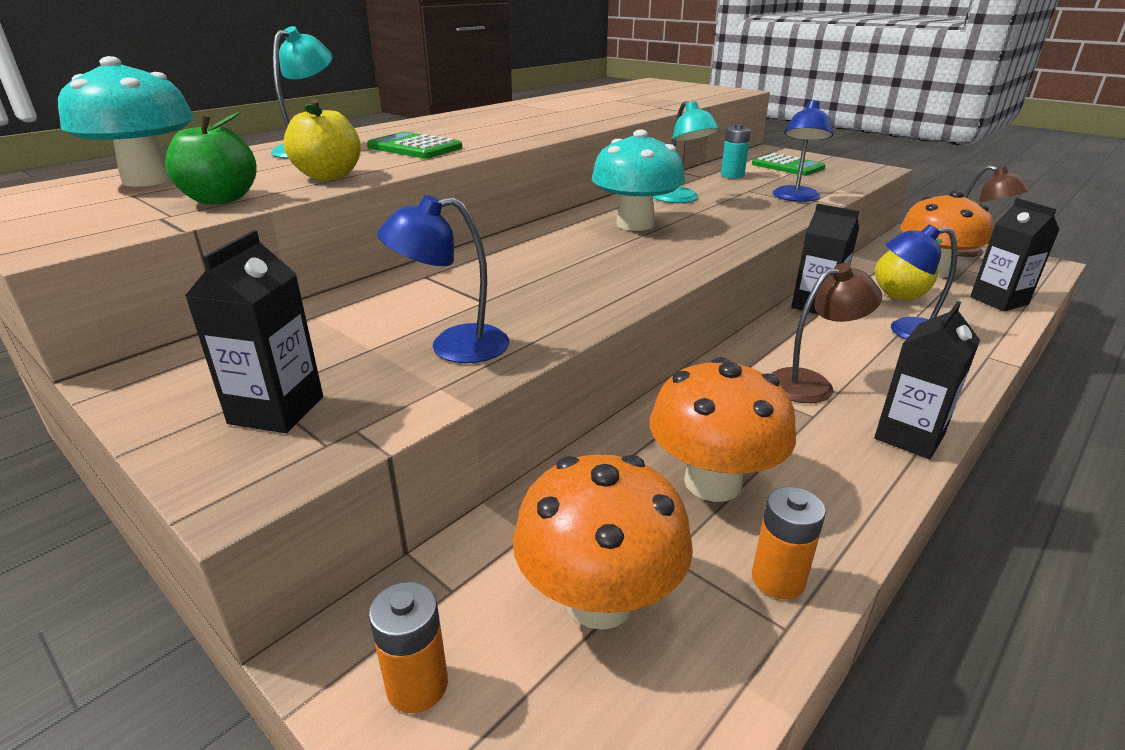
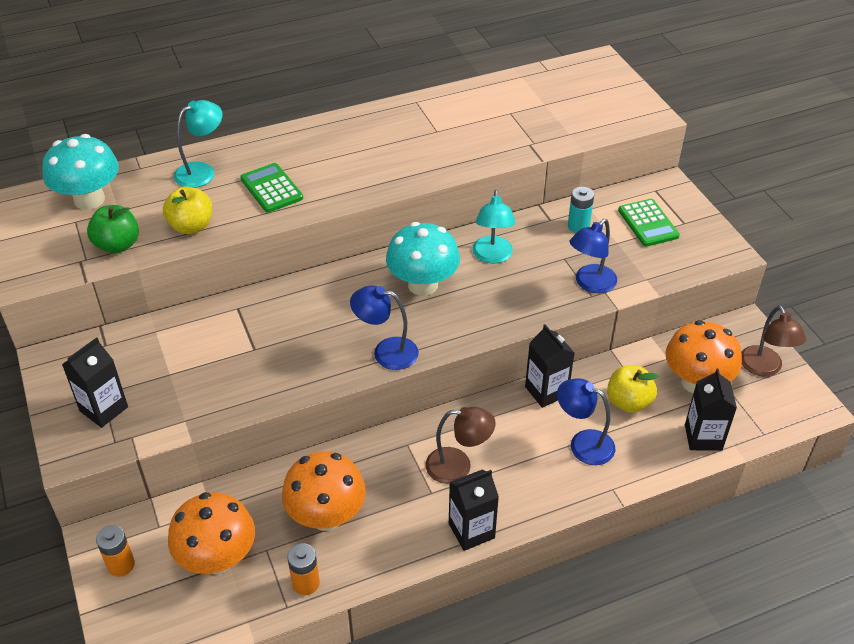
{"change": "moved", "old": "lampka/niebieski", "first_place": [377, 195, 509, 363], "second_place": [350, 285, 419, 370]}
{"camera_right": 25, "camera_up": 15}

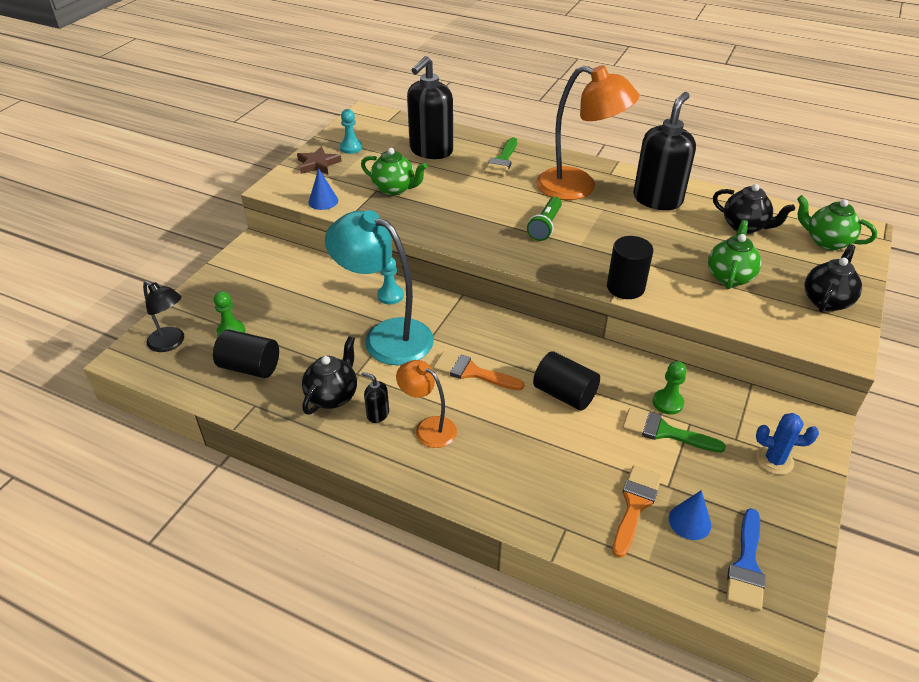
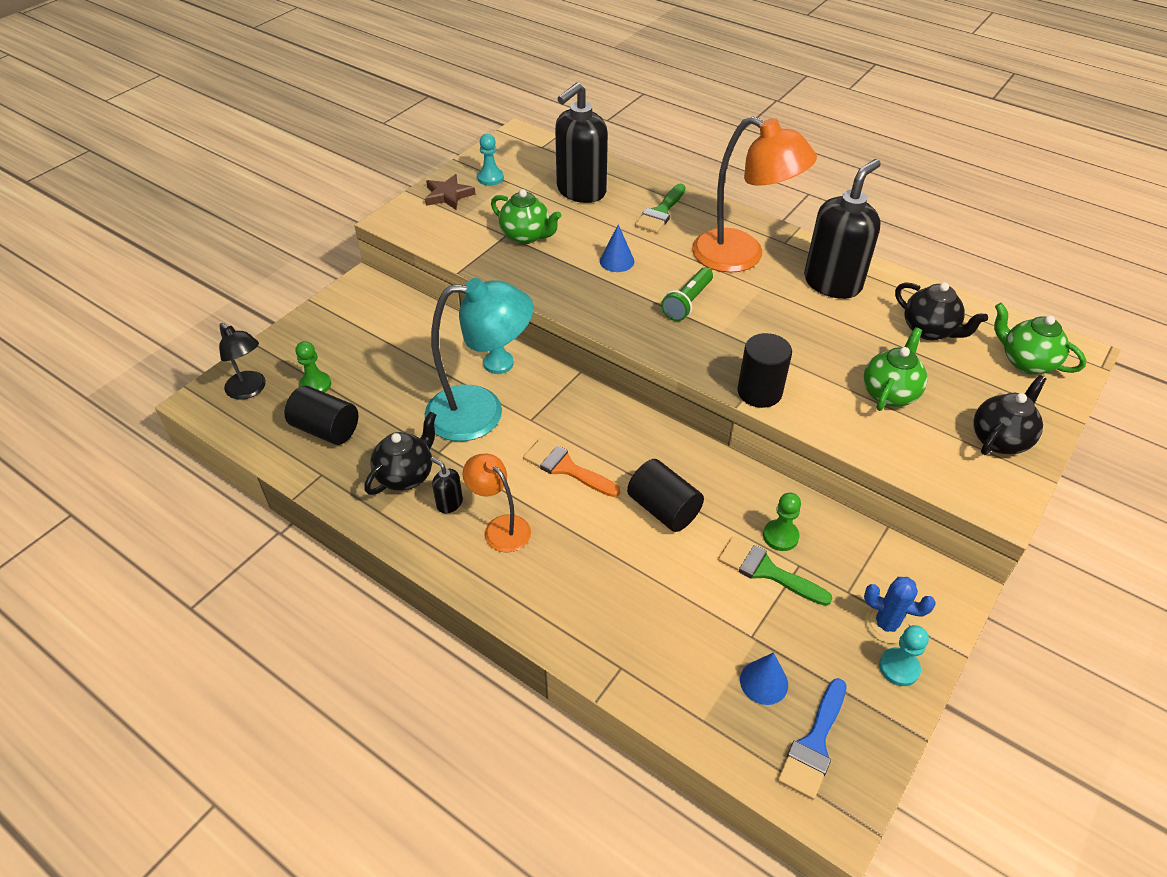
{"change": "moved", "old": "stożek/niebieski", "first_place": [308, 169, 338, 210], "second_place": [600, 224, 634, 272]}
{"change": "turned", "old": "lampka/turkusowy", "first_place": [325, 210, 434, 365], "second_place": [425, 278, 534, 441], "degrees": 135}
{"change": "removed", "old": "pędzel/pomarańczowy", "first_place": [612, 465, 662, 558]}
{"change": "added", "new": "pionek/turkusowy", "second_place": [879, 625, 929, 686]}
{"camera_right": 10, "camera_up": 5}

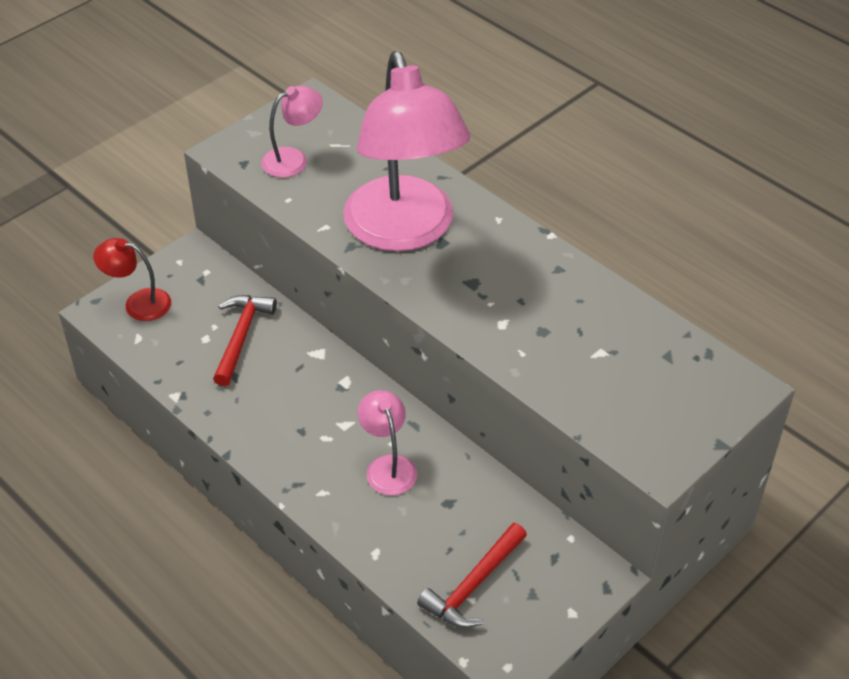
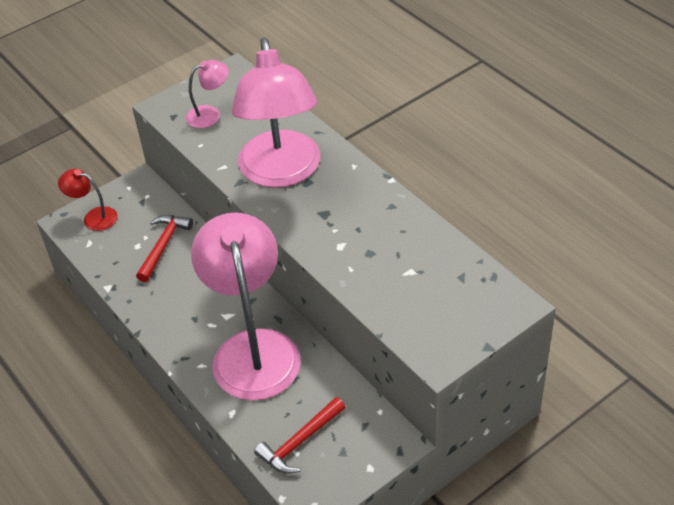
{"change": "resized", "old": "lampka/różowy", "first_place": [358, 390, 417, 495], "second_place": [191, 212, 301, 401], "factor": 2.31}
{"camera_right": 10, "camera_up": 0}

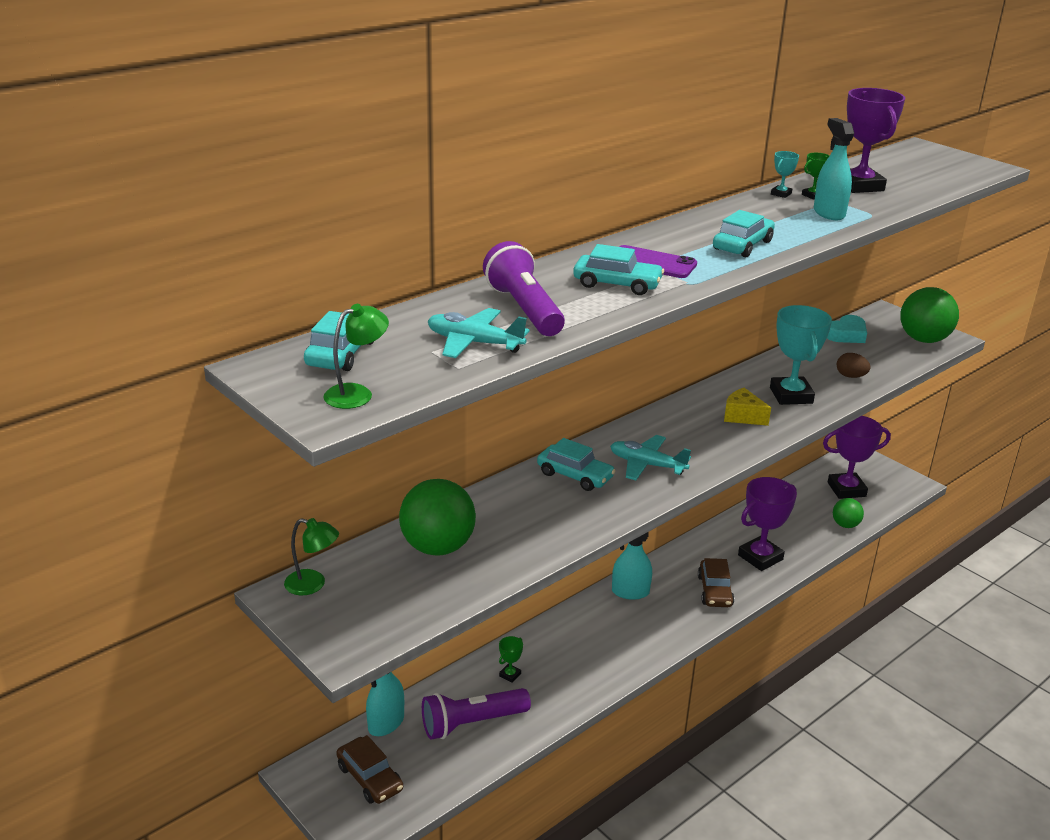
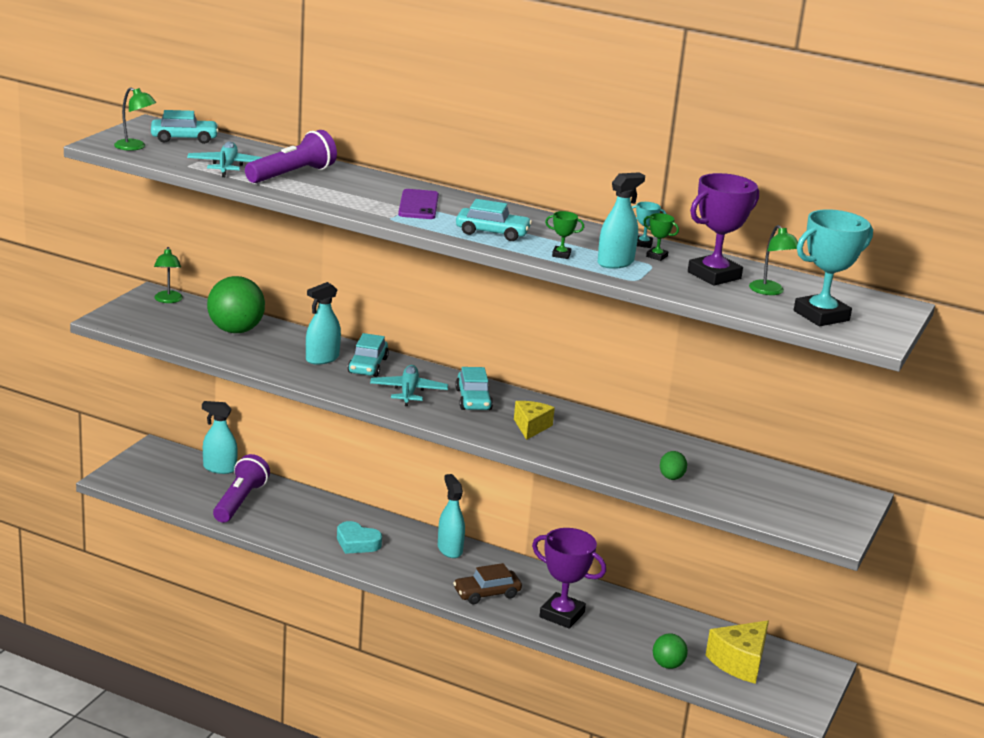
{"change": "moved", "old": "samochód/turkusowy", "first_place": [573, 244, 664, 295], "second_place": [455, 367, 493, 410]}
{"change": "removed", "old": "piłka/zielony", "first_place": [900, 287, 959, 343]}
{"change": "moved", "old": "puchar/turkusowy", "first_place": [770, 305, 832, 405], "second_place": [794, 209, 873, 326]}
{"change": "moved", "old": "serce/turkusowy", "first_place": [827, 315, 867, 343], "second_place": [337, 521, 382, 554]}
{"change": "recoloured", "old": "jajko/brązowy", "new": "jajko/zielony", "first_place": [836, 353, 871, 378], "second_place": [660, 451, 687, 480]}
{"change": "replaced", "old": "puchar/fioletowy", "new": "ser/żółty", "first_place": [823, 416, 891, 499], "second_place": [706, 620, 769, 684]}
{"change": "moved", "old": "puchar/zielony", "first_place": [499, 636, 523, 683], "second_place": [545, 211, 584, 259]}
{"change": "turned", "old": "latarka/fioletowy", "first_place": [422, 688, 531, 739], "second_place": [213, 454, 270, 523], "degrees": 60}
{"change": "removed", "old": "samochód/brązowy", "first_place": [336, 735, 403, 804]}
{"change": "added", "new": "lampka/zielony", "second_place": [749, 225, 798, 295]}
{"change": "added", "new": "spryskiwacz/turkusowy", "second_place": [306, 282, 341, 365]}
{"camera_right": 65, "camera_up": -5}

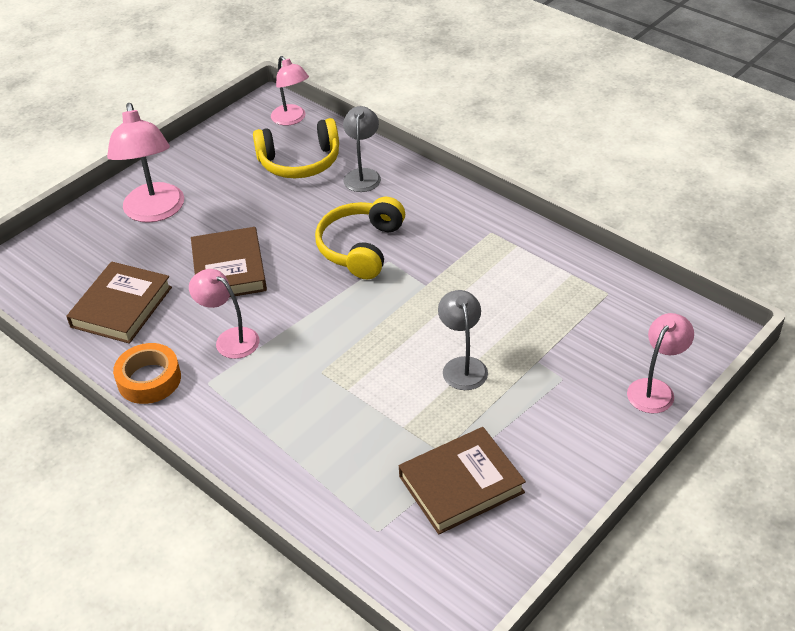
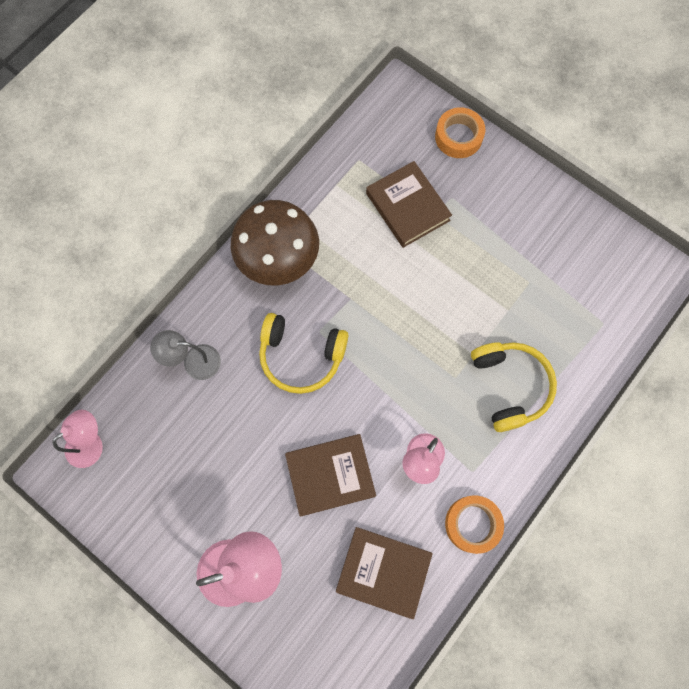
{"change": "moved", "old": "słuchawki/żółty", "first_place": [253, 118, 339, 178], "second_place": [471, 342, 557, 432]}
{"change": "removed", "old": "lampka/szary", "first_place": [438, 290, 488, 390]}
{"change": "replaced", "old": "lampka/różowy", "new": "taśma klejąca/pomarańczowy", "first_place": [627, 313, 694, 413], "second_place": [435, 107, 485, 158]}
{"change": "moved", "old": "książka/brązowy", "first_place": [399, 427, 526, 535], "second_place": [366, 161, 452, 248]}
{"change": "added", "new": "grzyb/brązowy", "second_place": [231, 200, 319, 285]}
{"camera_right": -95, "camera_up": 30}

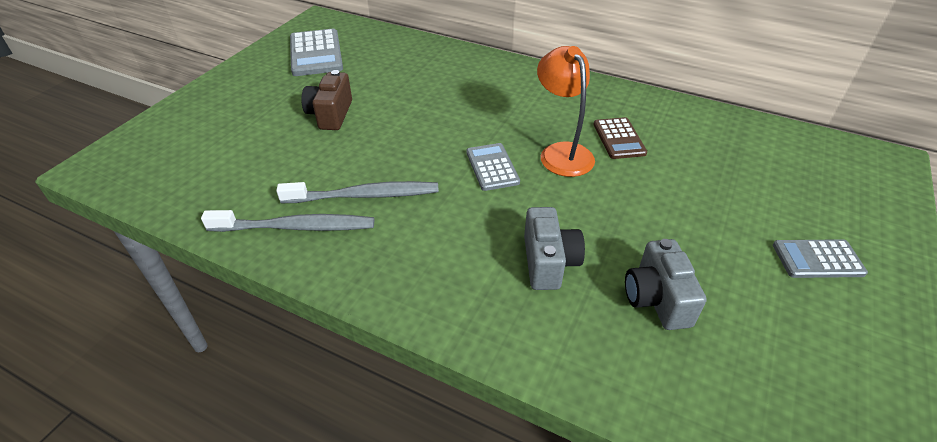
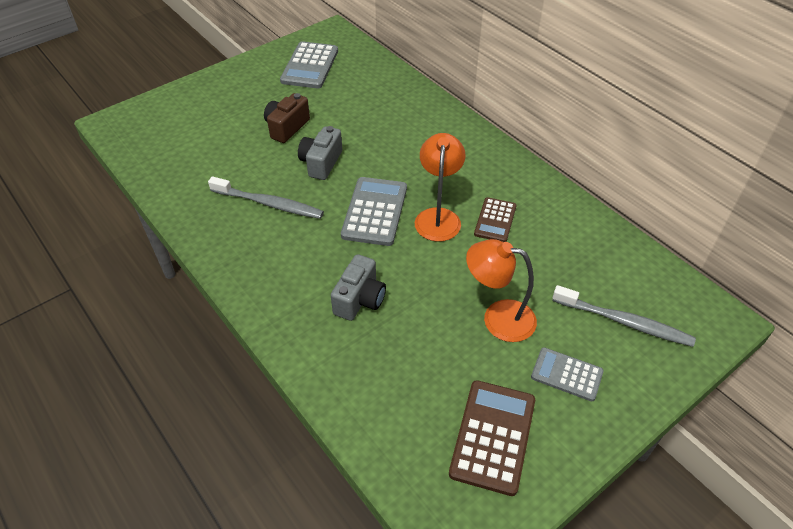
{"change": "resized", "old": "kalkulator/szary", "first_place": [466, 143, 520, 191], "second_place": [341, 177, 407, 246], "factor": 1.6}
{"change": "moved", "old": "szczoteczka do zębów/szary", "first_place": [201, 210, 374, 232], "second_place": [552, 285, 696, 347]}
{"change": "moved", "old": "aparat fotograficzny/szary", "first_place": [625, 239, 707, 330], "second_place": [298, 126, 342, 180]}
{"change": "added", "new": "lampka/pomarańczowy", "second_place": [466, 239, 537, 342]}
{"change": "added", "new": "kalkulator/brązowy", "second_place": [449, 380, 535, 496]}
{"camera_right": 25, "camera_up": 5}

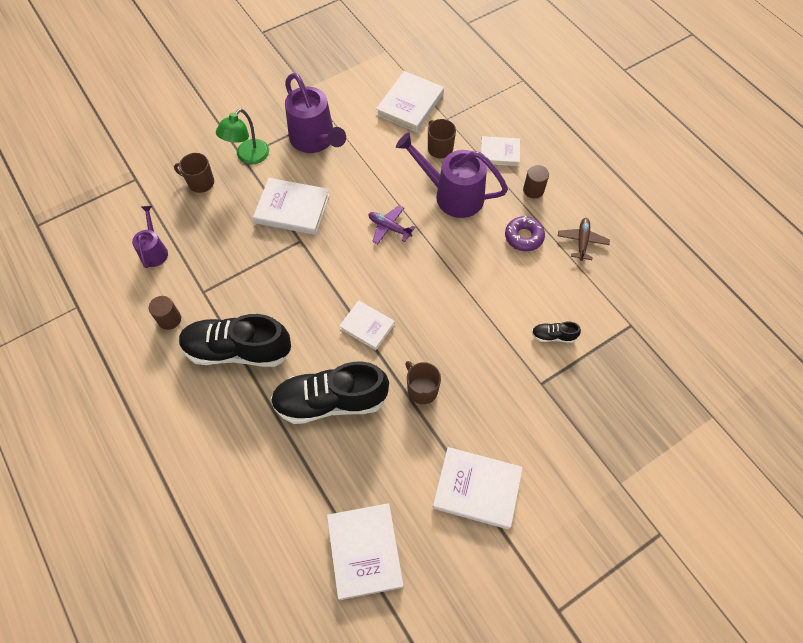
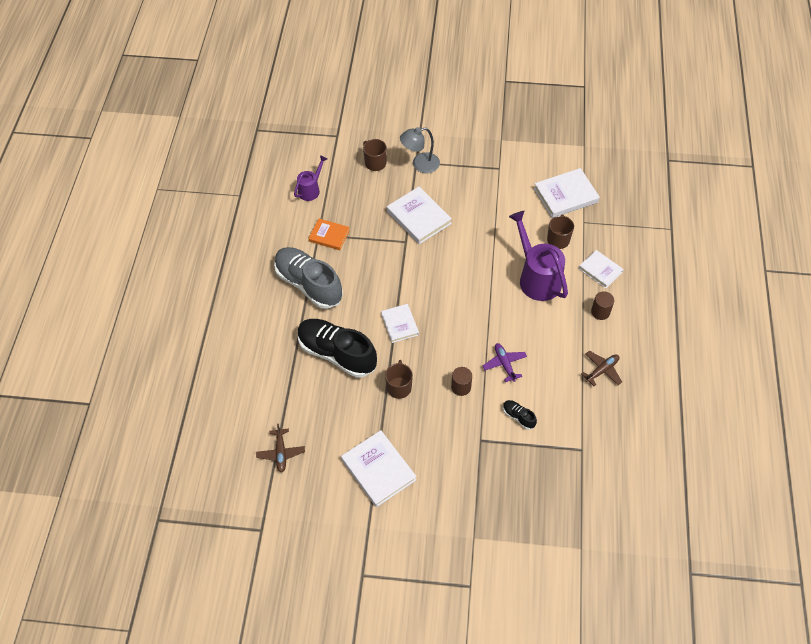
{"change": "removed", "old": "konewka/fioletowy", "first_place": [285, 73, 346, 153]}
{"change": "recoloured", "old": "lampka/zielony", "new": "lampka/szary", "first_place": [216, 109, 269, 165], "second_place": [400, 127, 440, 173]}
{"change": "moved", "old": "samolot/fioletowy", "first_place": [368, 205, 415, 244], "second_place": [483, 343, 527, 382]}
{"change": "removed", "old": "donut/fioletowy", "first_place": [505, 216, 545, 251]}
{"change": "moved", "old": "walec/brązowy", "first_place": [149, 296, 181, 330], "second_place": [451, 367, 472, 396]}
{"change": "recoloured", "old": "but/czarny", "new": "but/szary", "first_place": [179, 314, 292, 367], "second_place": [274, 247, 343, 309]}
{"change": "replaced", "old": "książka/biały", "new": "samolot/brązowy", "first_place": [327, 503, 403, 600], "second_place": [256, 424, 305, 473]}
{"change": "added", "new": "książka/pomarańczowy", "second_place": [308, 218, 350, 250]}
{"camera_right": 40, "camera_up": -5}

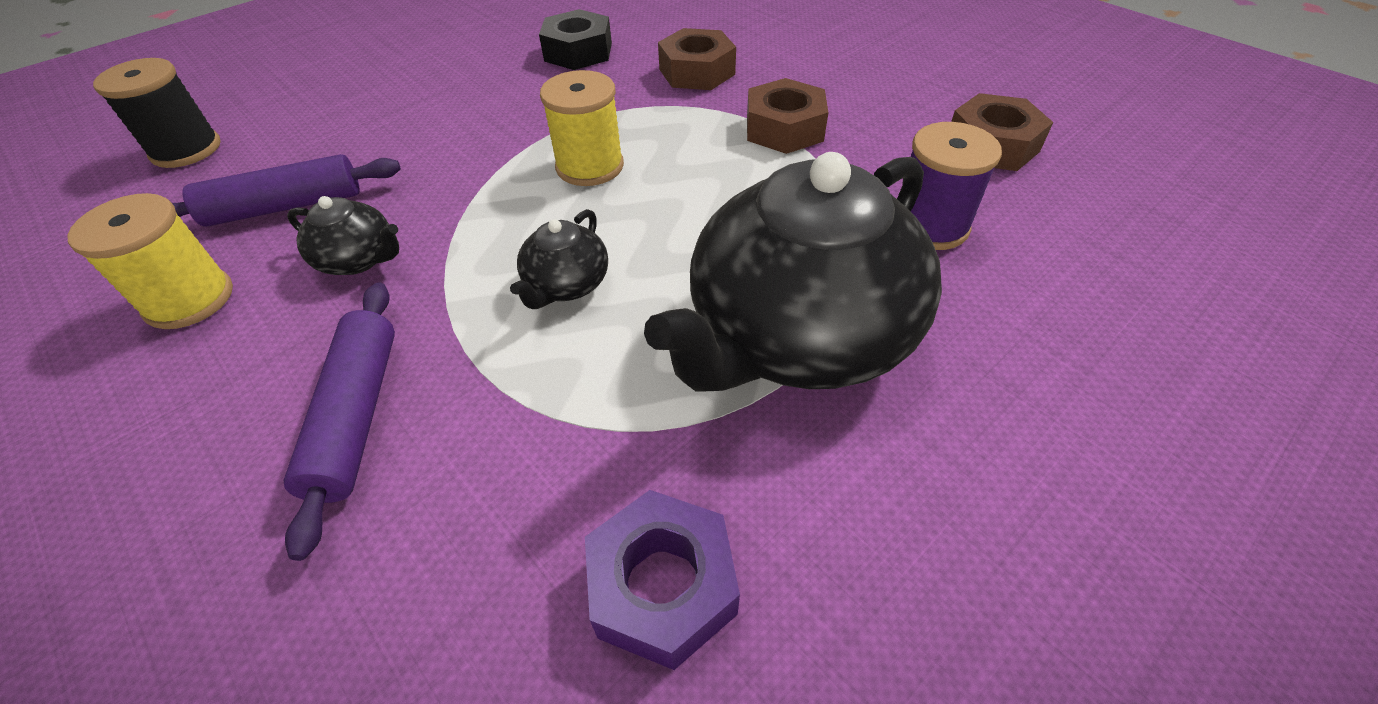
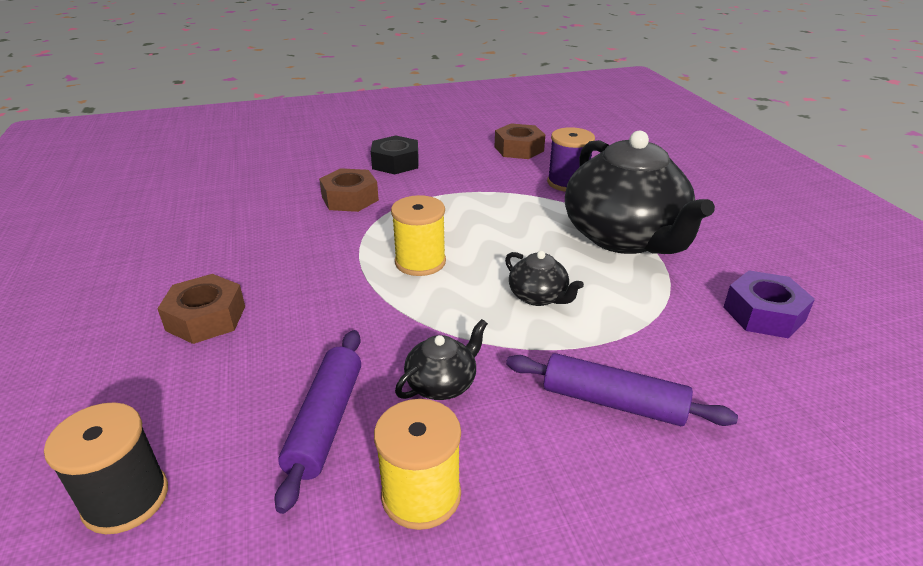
{"change": "moved", "old": "nakrętka/czarny", "first_place": [539, 9, 612, 70], "second_place": [371, 135, 419, 174]}
{"change": "moved", "old": "nakrętka/brązowy", "first_place": [747, 78, 829, 154], "second_place": [157, 274, 245, 344]}
{"camera_right": -65, "camera_up": -15}

